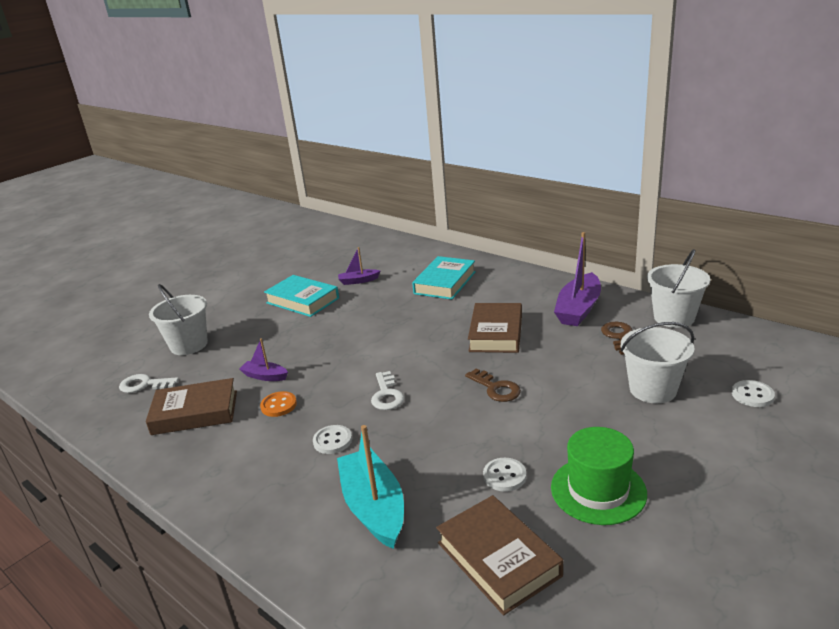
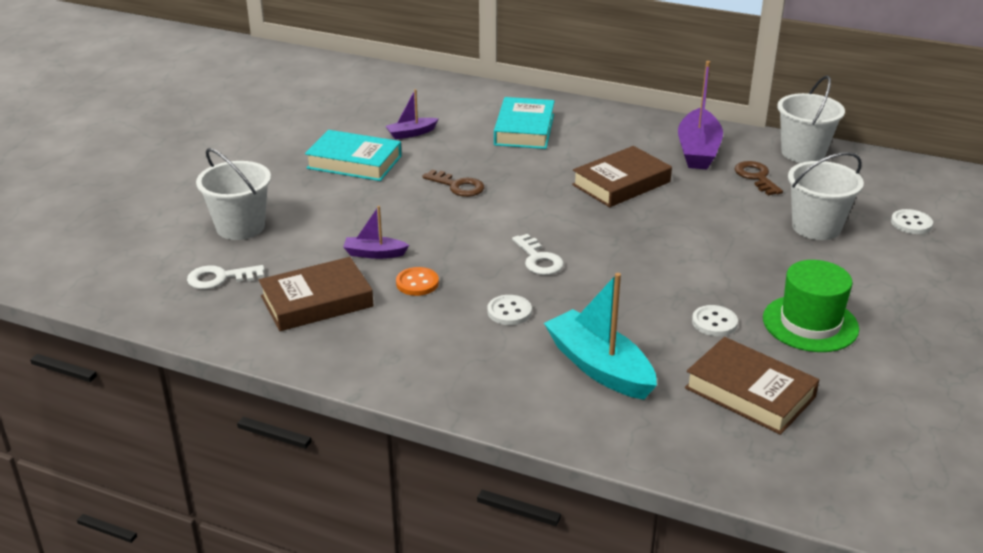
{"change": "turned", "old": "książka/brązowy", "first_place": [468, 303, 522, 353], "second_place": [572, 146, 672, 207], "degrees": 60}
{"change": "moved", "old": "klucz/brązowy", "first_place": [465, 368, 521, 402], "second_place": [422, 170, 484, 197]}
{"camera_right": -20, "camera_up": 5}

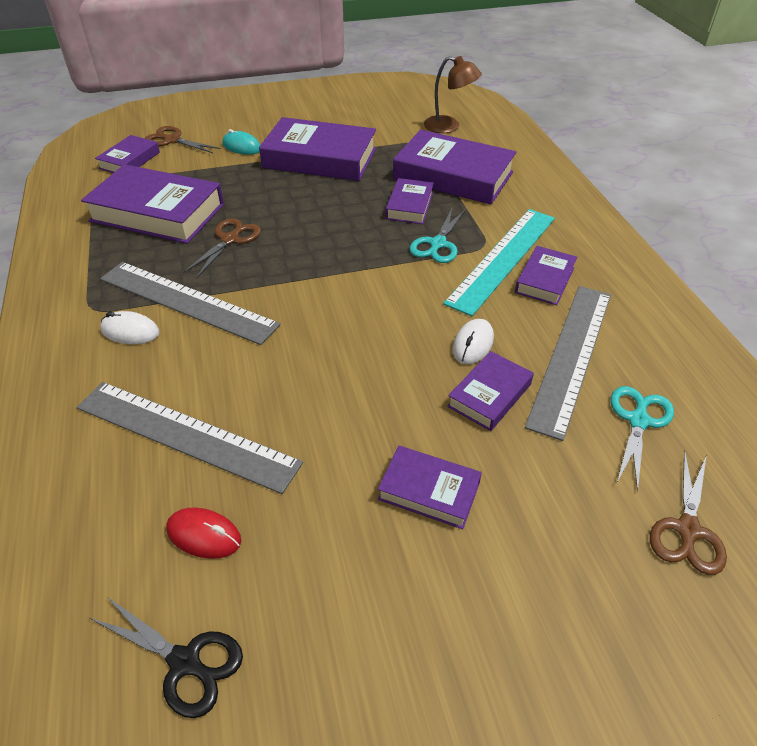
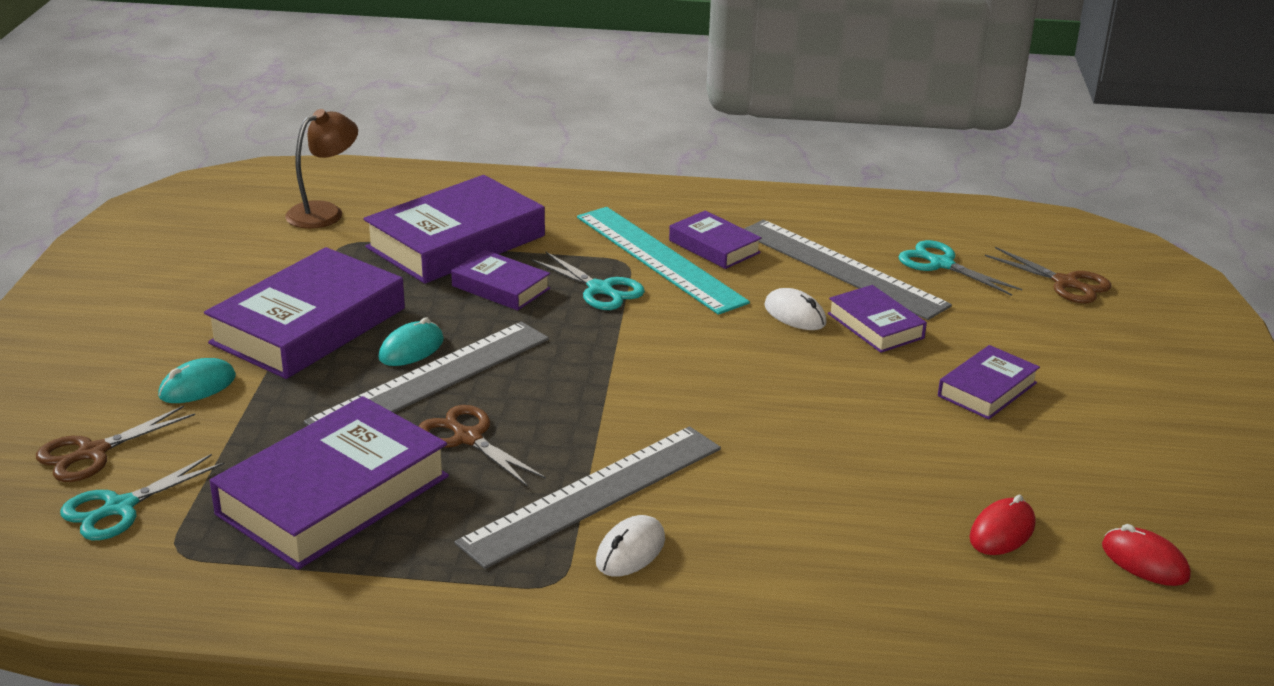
{"change": "replaced", "old": "książka/fioletowy", "new": "nożyczki/turkusowy", "first_place": [95, 135, 160, 173], "second_place": [60, 454, 225, 540]}
{"change": "moved", "old": "linijka/szary", "first_place": [77, 382, 303, 494], "second_place": [304, 322, 549, 426]}
{"change": "replaced", "old": "nożyczki/czarny", "new": "myszka/czerwony", "first_place": [90, 596, 243, 718], "second_place": [1102, 524, 1191, 586]}
{"change": "added", "new": "myszka/turkusowy", "second_place": [378, 317, 444, 366]}
{"camera_right": -70, "camera_up": -15}

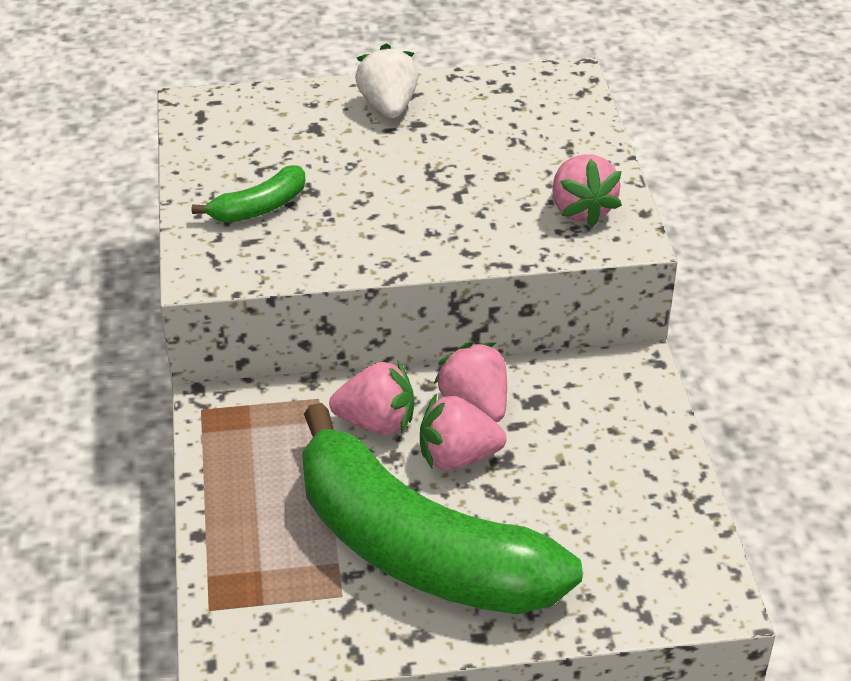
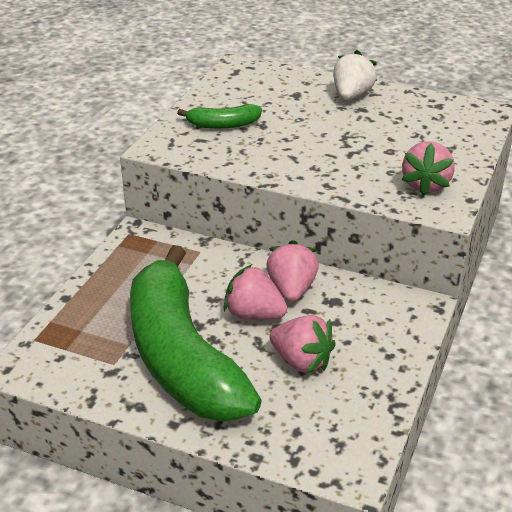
{"change": "moved", "old": "truskawka/różowy", "first_place": [329, 360, 414, 434], "second_place": [270, 315, 336, 374]}
{"camera_right": 30, "camera_up": -5}

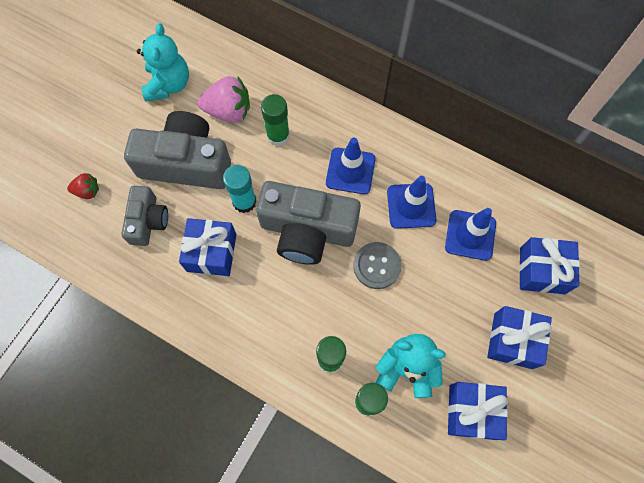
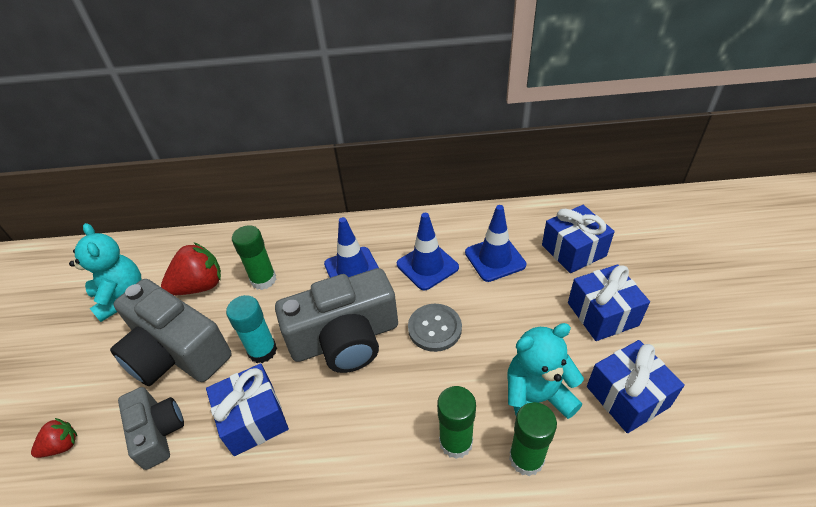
{"change": "recoloured", "old": "truskawka/różowy", "new": "truskawka/czerwony", "first_place": [197, 76, 250, 122], "second_place": [161, 243, 221, 296]}
{"change": "turned", "old": "aparat fotograficzny/szary", "first_place": [124, 111, 231, 189], "second_place": [110, 279, 232, 386], "degrees": -120}
{"camera_right": -30, "camera_up": -25}

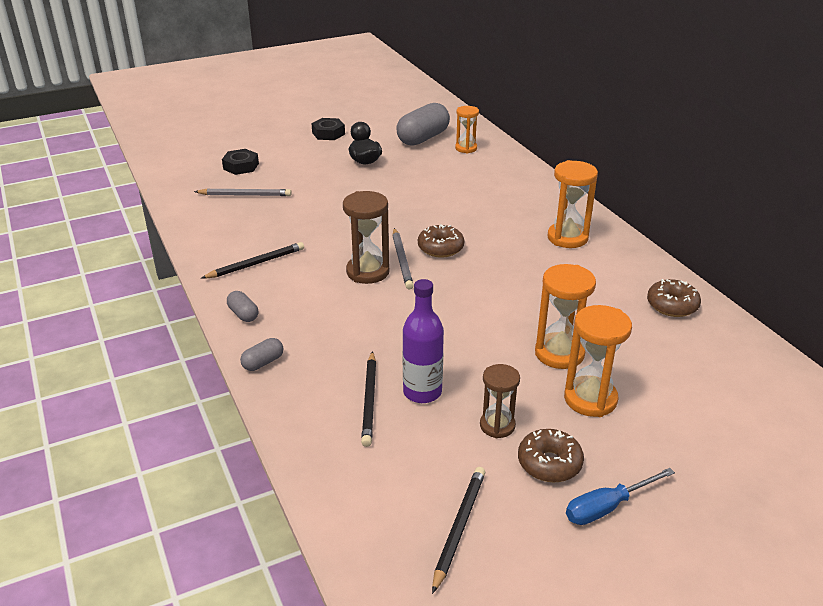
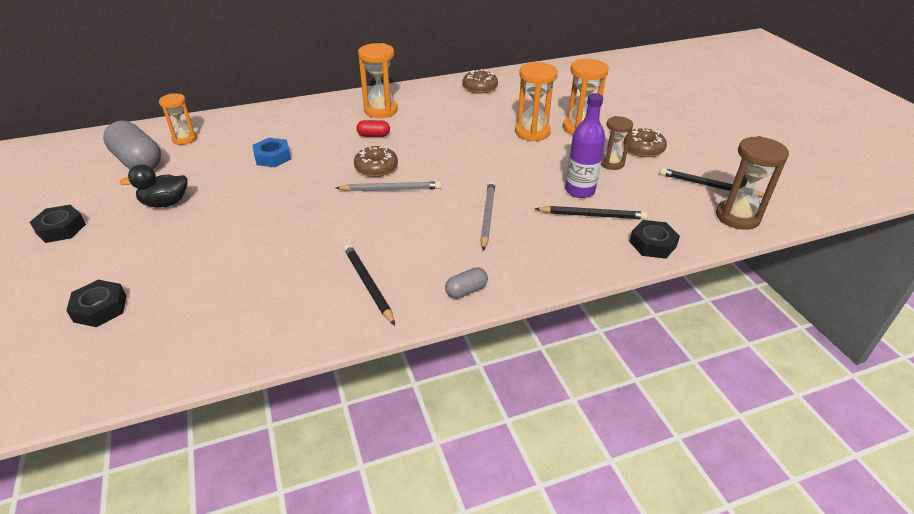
{"change": "moved", "old": "ołówek/szary", "first_place": [194, 188, 292, 196], "second_place": [480, 181, 495, 250]}
{"change": "moved", "old": "klepsydra/brązowy", "first_place": [343, 191, 389, 284], "second_place": [716, 136, 789, 230]}
{"change": "removed", "old": "kapsułka/szary", "first_place": [240, 338, 283, 371]}
{"change": "removed", "old": "śrubokręt/niebieski", "first_place": [566, 468, 675, 525]}
{"change": "added", "new": "kapsułka/czerwony", "second_place": [357, 120, 390, 137]}
{"change": "added", "new": "nakrętka/niebieski", "second_place": [253, 138, 291, 167]}
{"change": "added", "new": "nakrętka/czarny", "second_place": [629, 220, 680, 259]}
{"camera_right": -85, "camera_up": 5}

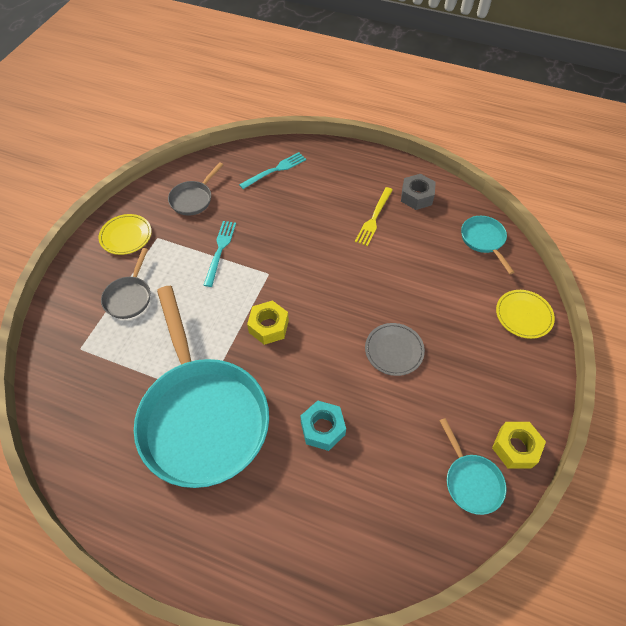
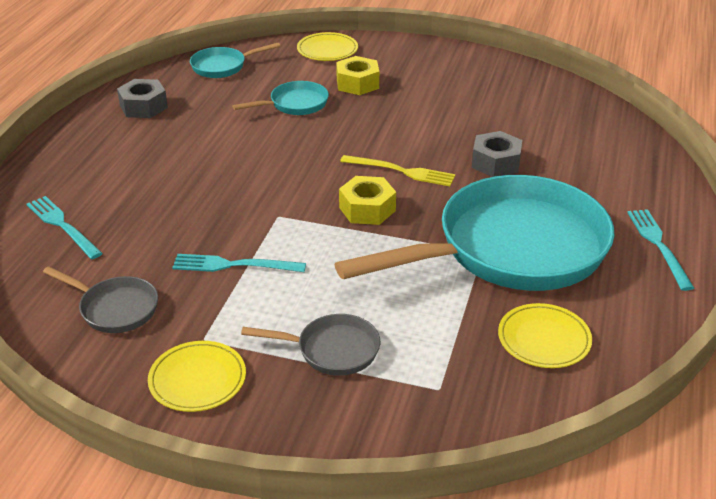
{"change": "moved", "old": "widelec/żółty", "first_place": [355, 187, 393, 246], "second_place": [340, 155, 455, 186]}
{"change": "removed", "old": "talerz/szary", "first_place": [365, 323, 425, 376]}
{"change": "recoloured", "old": "nakrętka/turkusowy", "new": "nakrętka/szary", "first_place": [301, 400, 346, 451], "second_place": [472, 131, 522, 177]}
{"change": "moved", "old": "patelnia/turkusowy", "first_place": [439, 418, 507, 515], "second_place": [232, 81, 329, 115]}
{"change": "moved", "old": "nakrętka/żółty", "first_place": [492, 422, 546, 468], "second_place": [336, 56, 379, 95]}
{"change": "added", "new": "widelec/turkusowy", "second_place": [627, 209, 694, 291]}
{"change": "added", "new": "talerz/żółty", "second_place": [498, 303, 592, 368]}
{"camera_right": -95, "camera_up": -20}

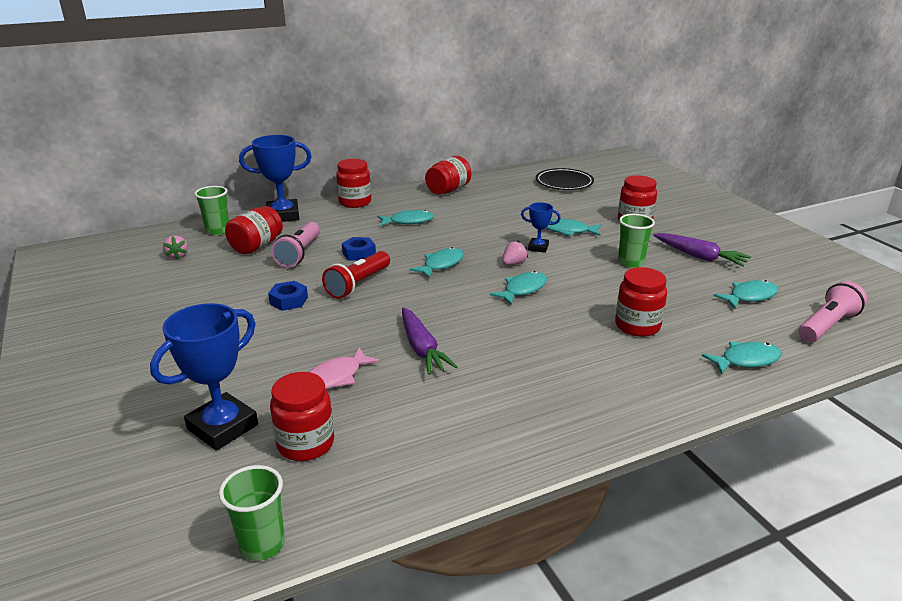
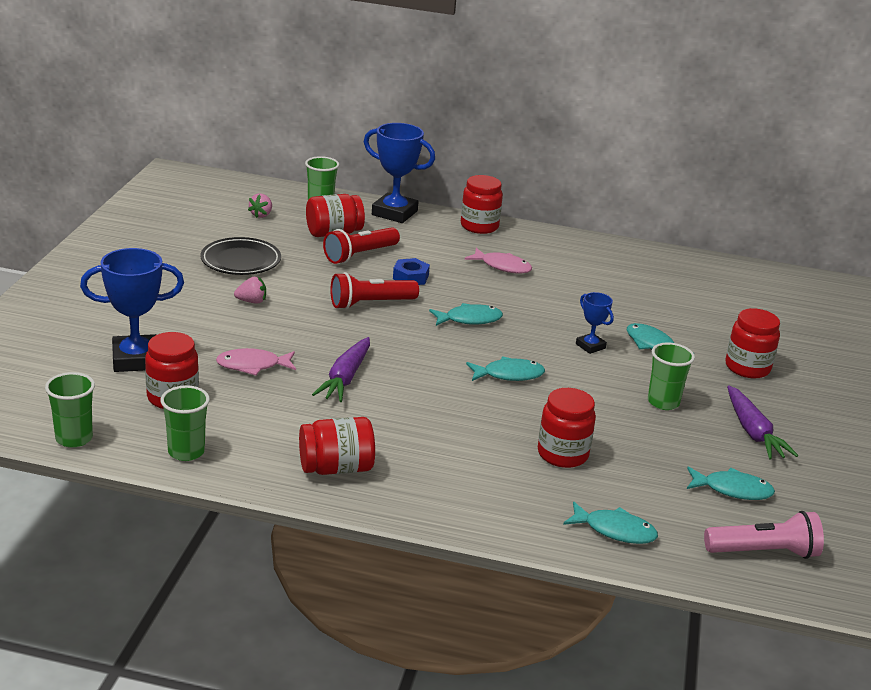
{"change": "moved", "old": "słoik/czerwony", "first_place": [425, 156, 471, 195], "second_place": [299, 417, 375, 475]}
{"change": "moved", "old": "talerz/czarny", "first_place": [536, 168, 594, 190], "second_place": [200, 237, 281, 275]}
{"change": "recoloured", "old": "ryba/turkusowy", "new": "ryba/różowy", "first_place": [377, 210, 434, 226], "second_place": [465, 248, 532, 274]}
{"change": "recoloured", "old": "latarka/różowy", "new": "latarka/czerwony", "first_place": [271, 222, 320, 267], "second_place": [323, 227, 400, 264]}
{"change": "moved", "old": "truskawka/różowy", "first_place": [503, 241, 528, 265], "second_place": [234, 277, 266, 304]}
{"change": "removed", "old": "nakrętka/niebieski", "first_place": [268, 281, 308, 311]}
{"change": "added", "new": "szklanka/zielony", "second_place": [161, 385, 210, 461]}
{"camera_right": 35, "camera_up": 0}

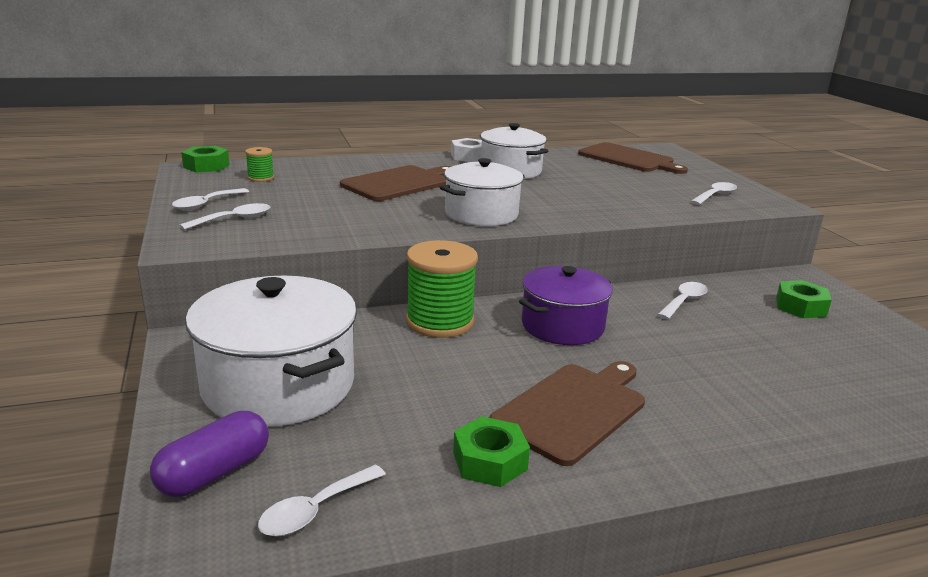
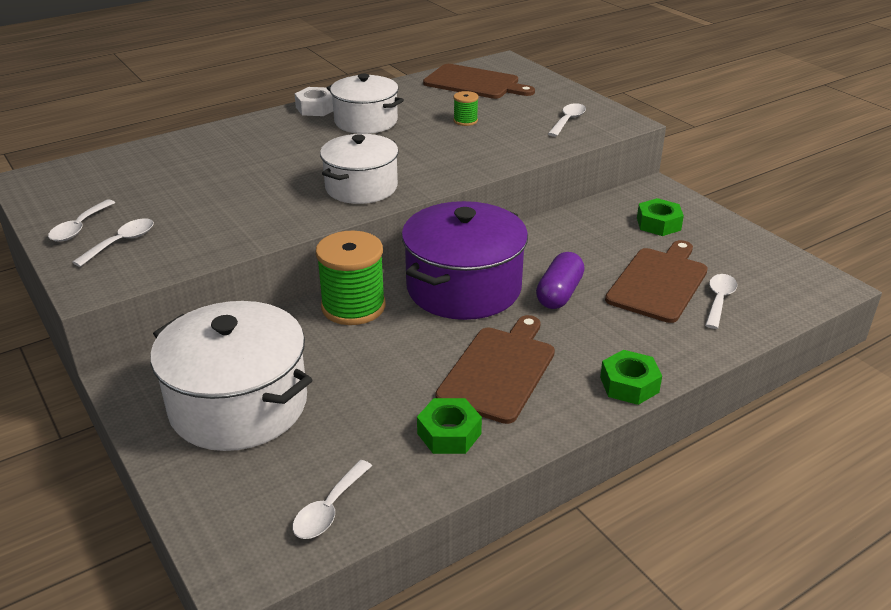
{"change": "moved", "old": "nakrętka/zielony", "first_place": [181, 146, 230, 173], "second_place": [600, 350, 662, 405]}
{"change": "moved", "old": "szpulka/zielony", "first_place": [245, 147, 274, 182], "second_place": [453, 91, 478, 126]}
{"change": "moved", "old": "deska do krojenia/brązowy", "first_place": [340, 165, 451, 201], "second_place": [605, 240, 708, 323]}
{"change": "resized", "old": "garnek/fioletowy", "first_place": [519, 266, 613, 345], "second_place": [401, 201, 528, 320], "factor": 1.51}
{"change": "moved", "old": "łyżka/biały", "first_place": [657, 282, 708, 319], "second_place": [705, 274, 737, 329]}
{"change": "moved", "old": "kapsułka/fioletowy", "first_place": [150, 411, 269, 497], "second_place": [536, 252, 585, 309]}
{"camera_right": -15, "camera_up": 10}

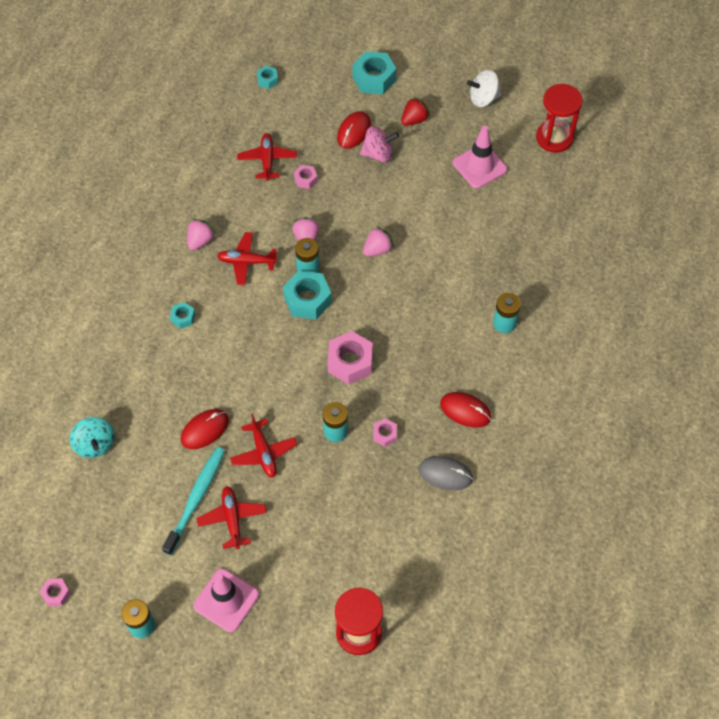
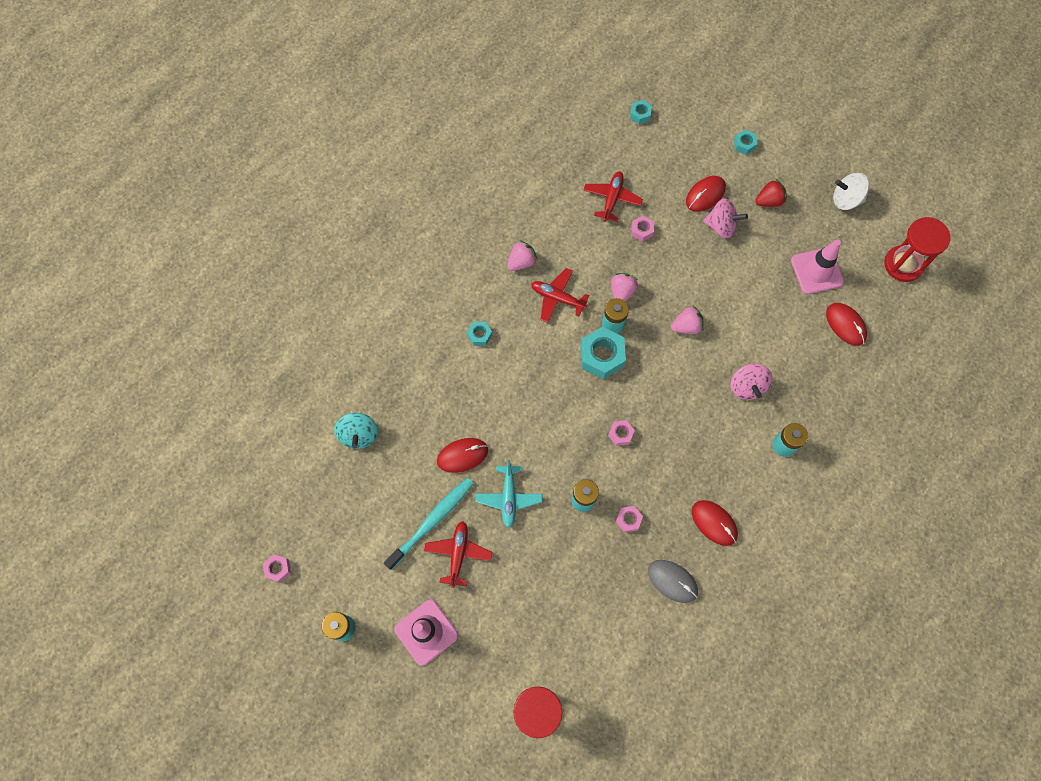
{"change": "resized", "old": "nakrętka/turkusowy", "first_place": [352, 51, 397, 94], "second_place": [734, 130, 758, 155], "factor": 0.52}
{"change": "resized", "old": "nakrętka/różowy", "first_place": [327, 331, 373, 384], "second_place": [608, 420, 635, 446], "factor": 0.52}
{"change": "recoloured", "old": "samolot/czerwony", "new": "samolot/turkusowy", "first_place": [230, 414, 297, 477], "second_place": [476, 460, 542, 528]}
{"change": "added", "new": "myszka/czerwony", "second_place": [826, 303, 867, 346]}
{"change": "added", "new": "bączek/różowy", "second_place": [731, 363, 772, 400]}
{"camera_right": 20, "camera_up": 10}

